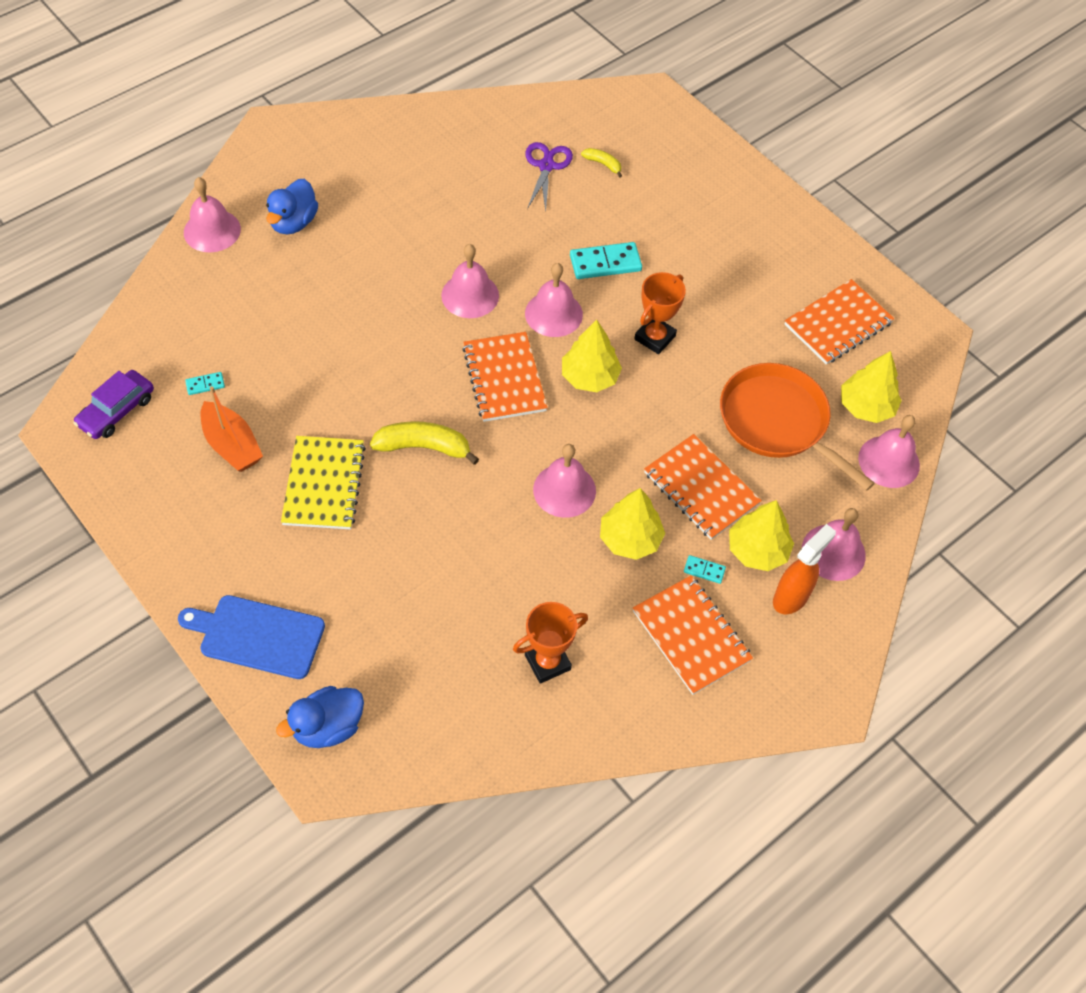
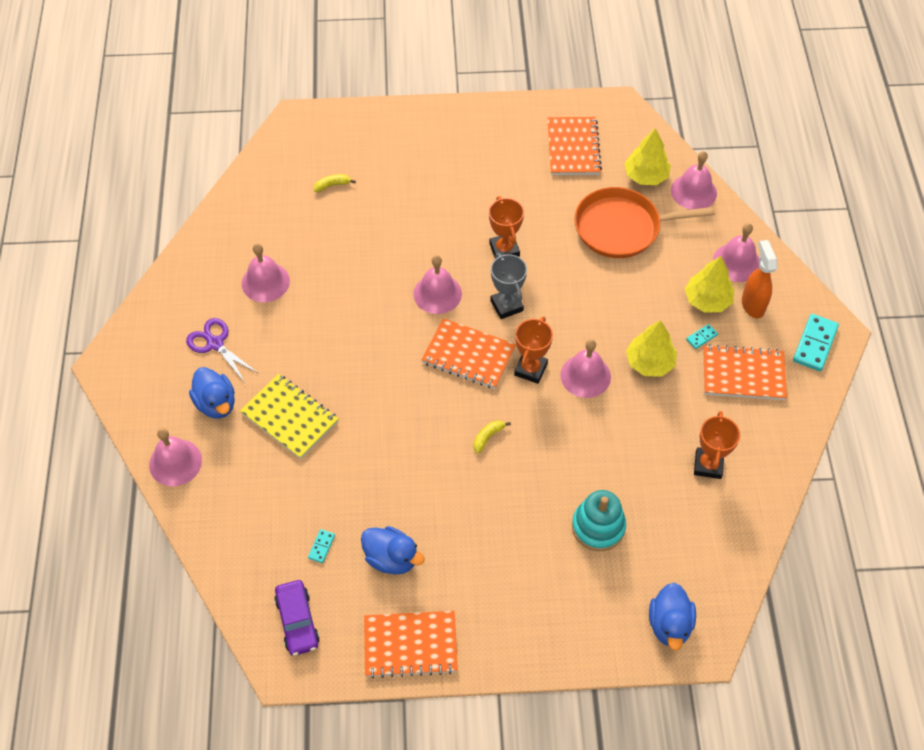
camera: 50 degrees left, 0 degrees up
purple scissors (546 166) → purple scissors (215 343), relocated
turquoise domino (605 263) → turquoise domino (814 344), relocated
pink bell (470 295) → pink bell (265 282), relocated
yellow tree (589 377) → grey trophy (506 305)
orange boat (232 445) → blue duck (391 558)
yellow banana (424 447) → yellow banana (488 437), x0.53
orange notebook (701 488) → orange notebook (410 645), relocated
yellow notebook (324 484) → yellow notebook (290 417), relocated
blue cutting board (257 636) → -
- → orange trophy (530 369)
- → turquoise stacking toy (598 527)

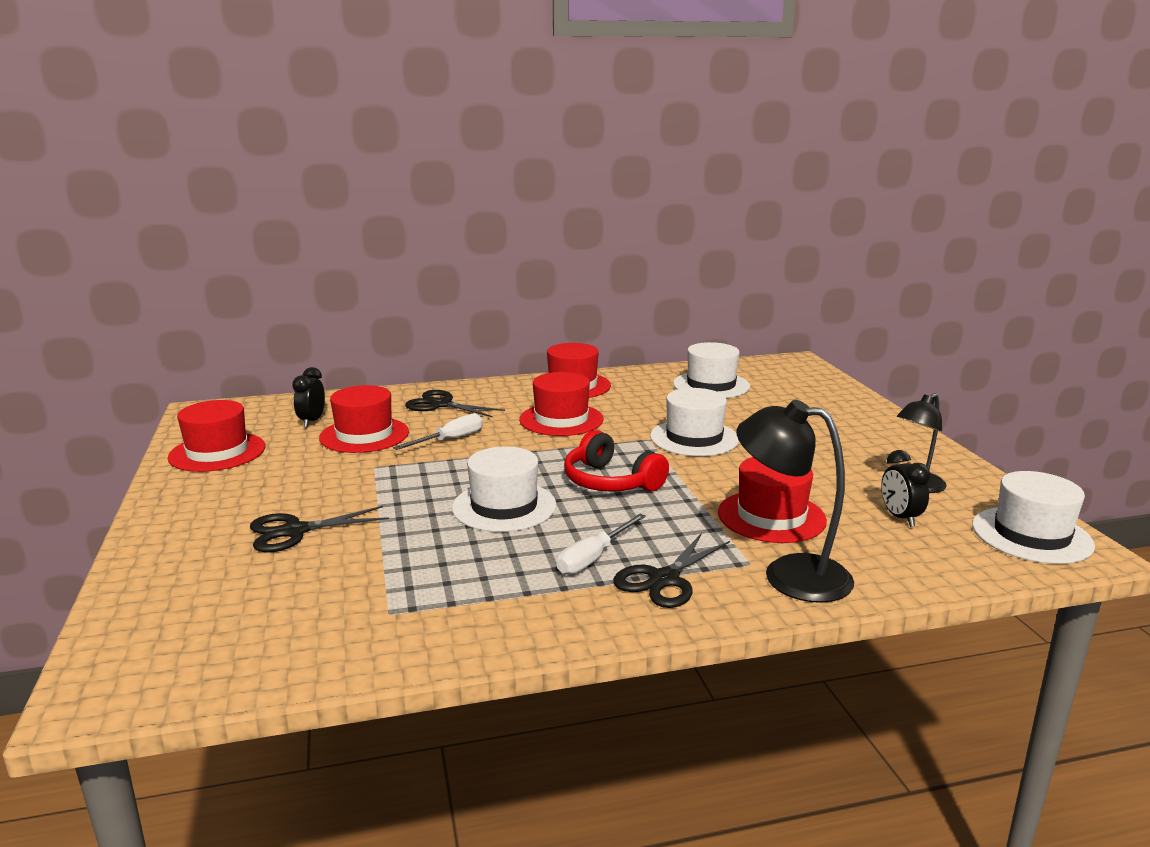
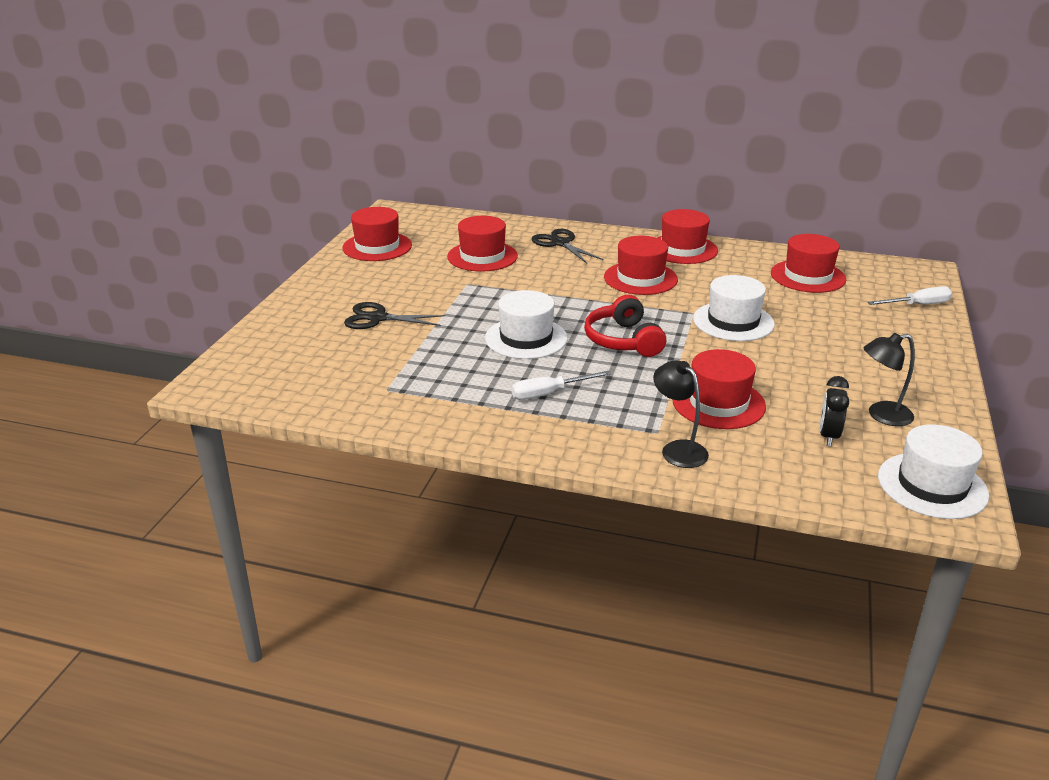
camera: 30 degrees right, 10 degrees up
white hat (711 385) → red hat (808 276)
black clock (312 421) → -
black lamp (789 574) → black lamp (678 449), x0.65
white screwdriver (450 440) → white screwdriver (917 305), relocated
black scissors (664 579) → -

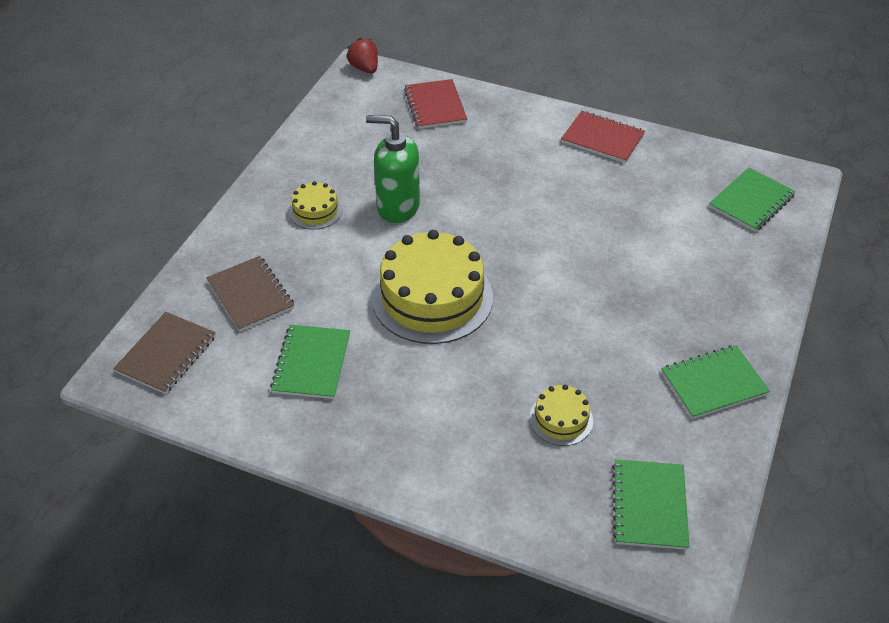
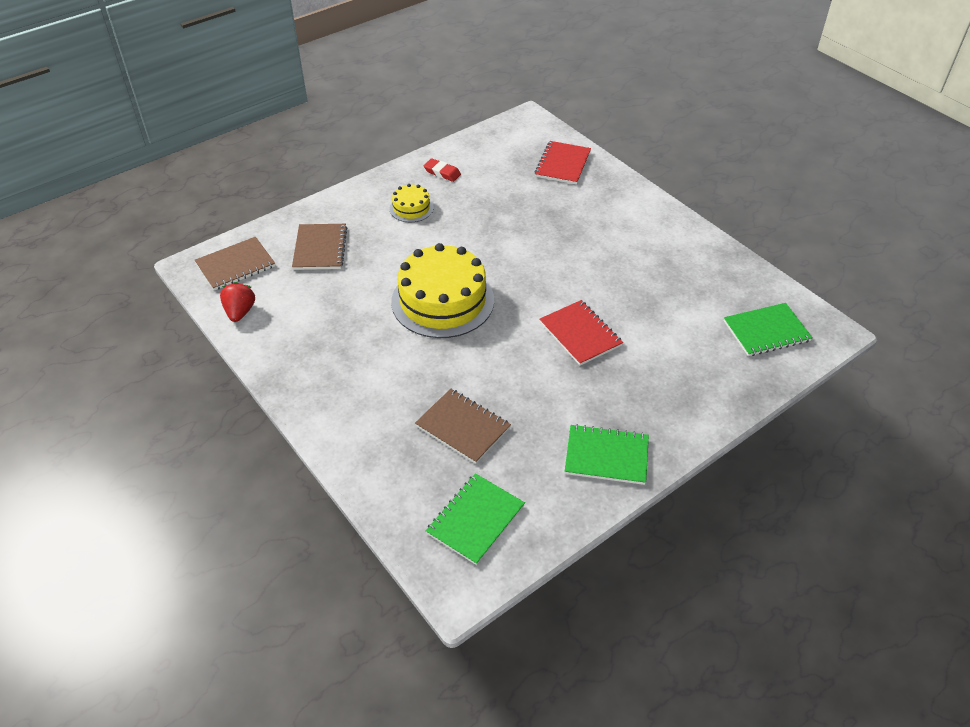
camera: 30 degrees right, 0 degrees up
red strawberry (364 68) → red strawberry (240 312), relocated
red notebook (602 139) → red notebook (580 334), relocated
green soap dispenser (397 207) → -
green notebook (312 363) → -
yellow cake (561 419) → brown notebook (463 427)
- → red eraser (442 172)

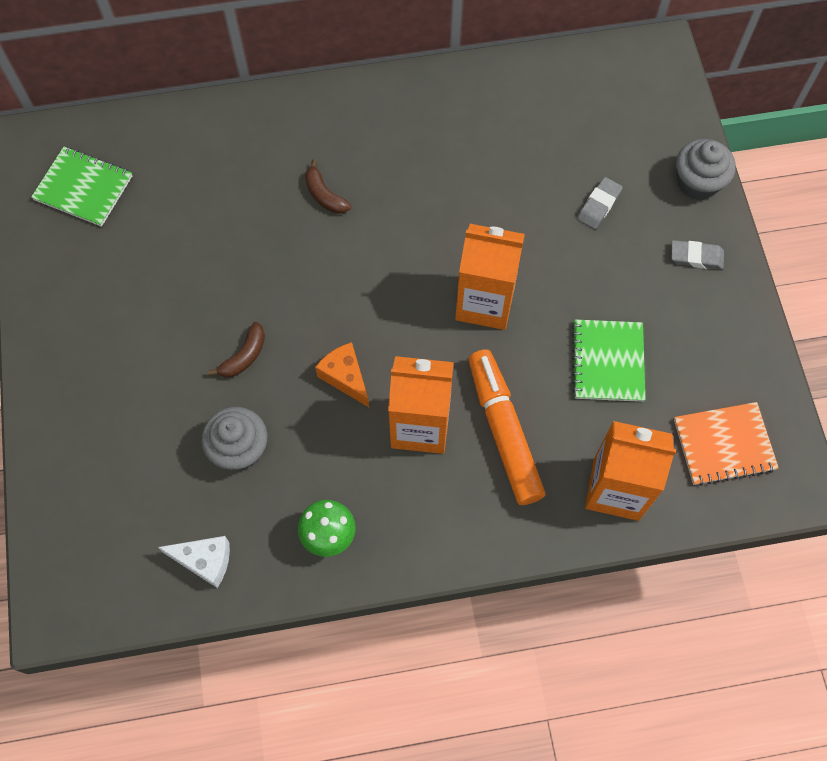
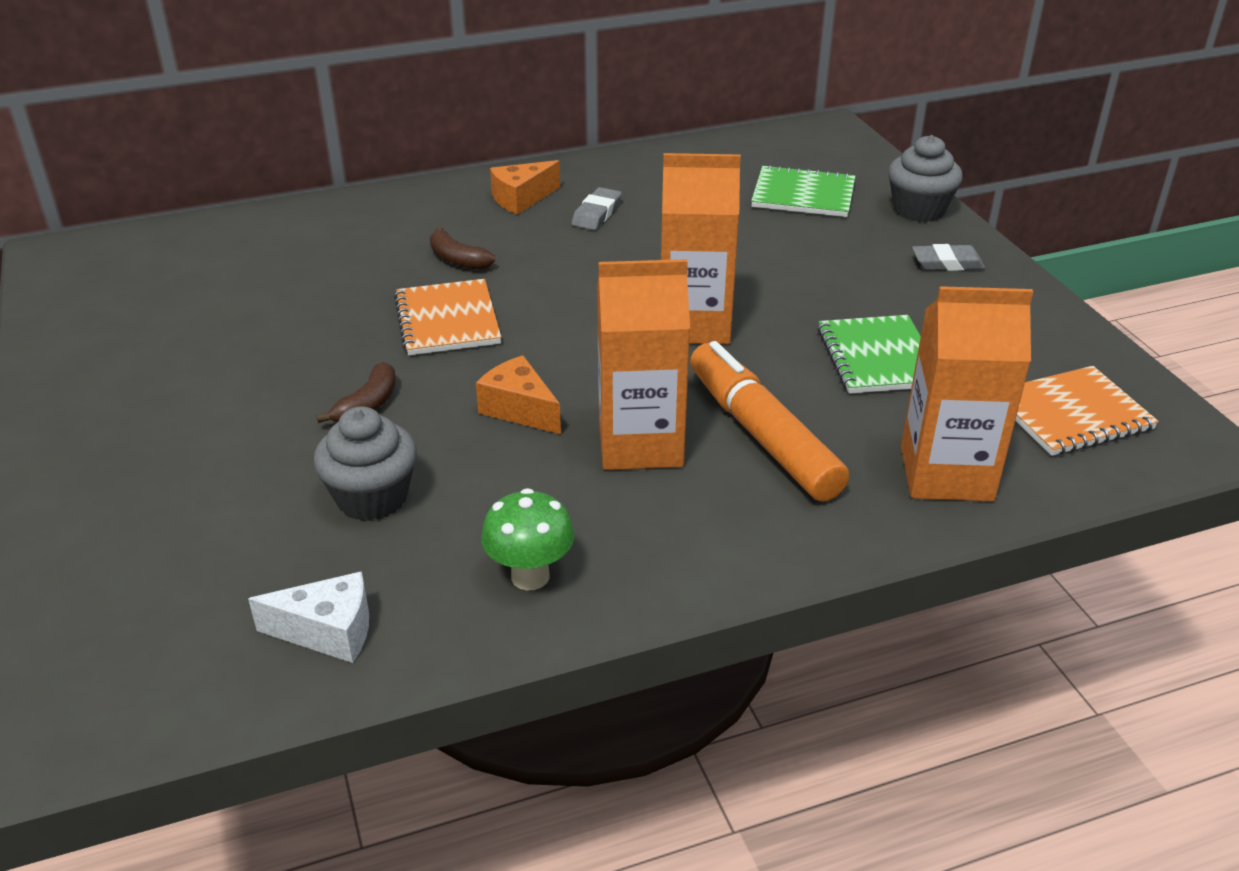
camera: 10 degrees left, 30 degrees down
green notebook (83 188) → green notebook (803 195), relocated
grey eraser (598 205) → grey eraser (596 213), relocated
- → orange cheese (521 199)
- → orange notebook (447 320)

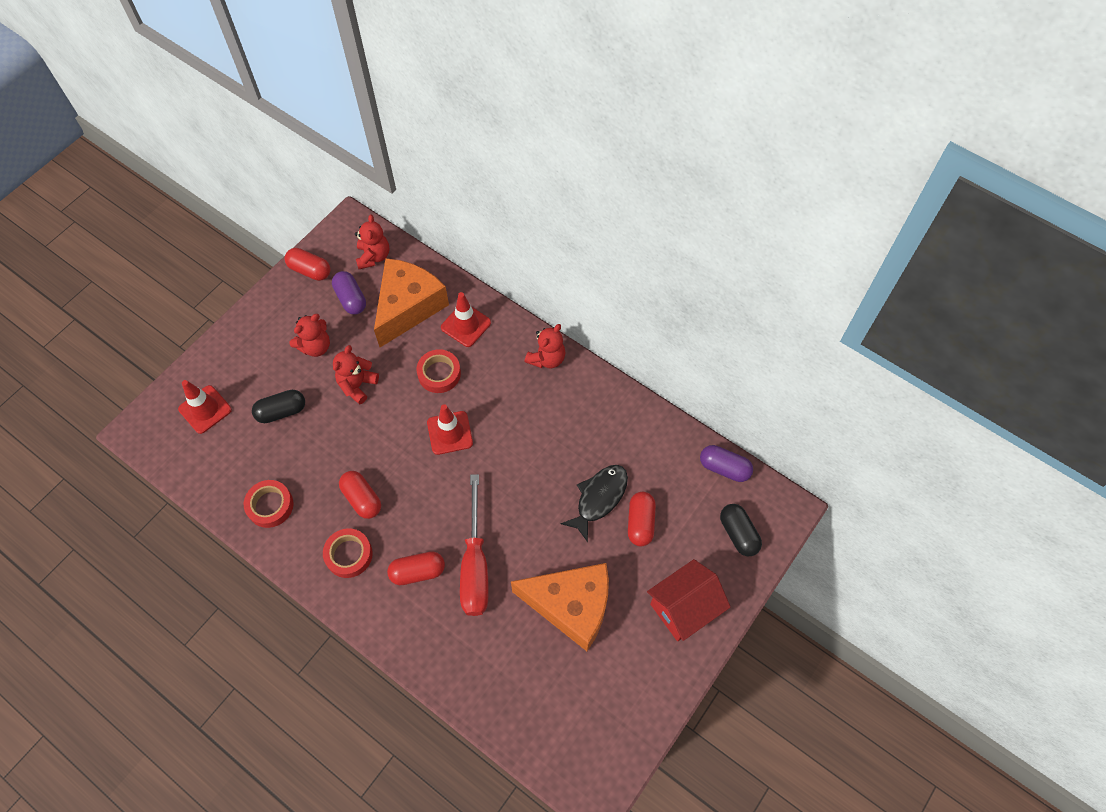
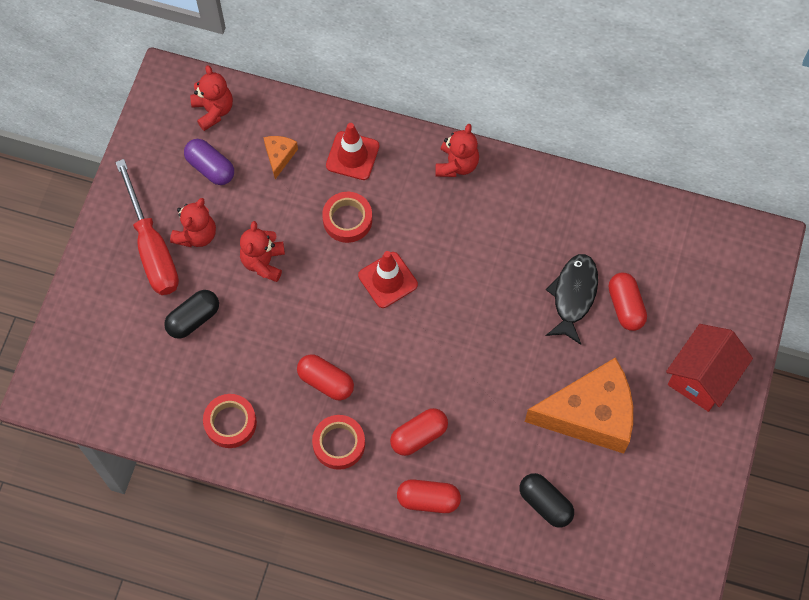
camera: 20 degrees left, 5 degrees up
red capsule (310 270) → red capsule (428 500), relocated
orange cheese (408 307) → orange cheese (279 156), x0.42
red traffic cone (205 409) → -
purple capsule (724 468) → -
red screwdriver (475 564) → red screwdriver (152 248), relocated
black capsule (738 534) → black capsule (545 503), relocated

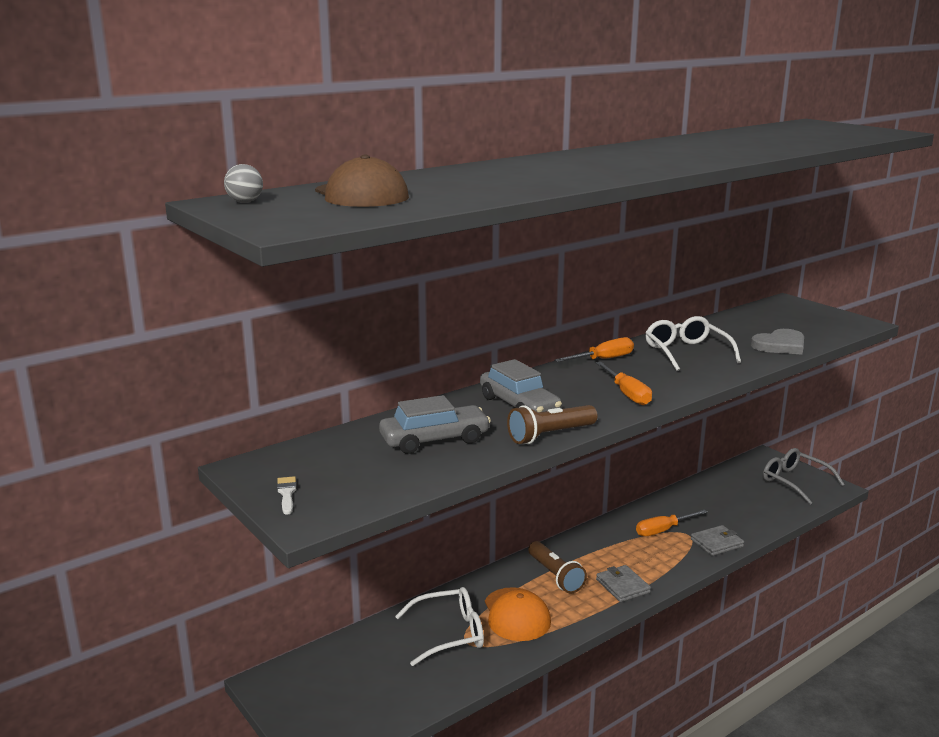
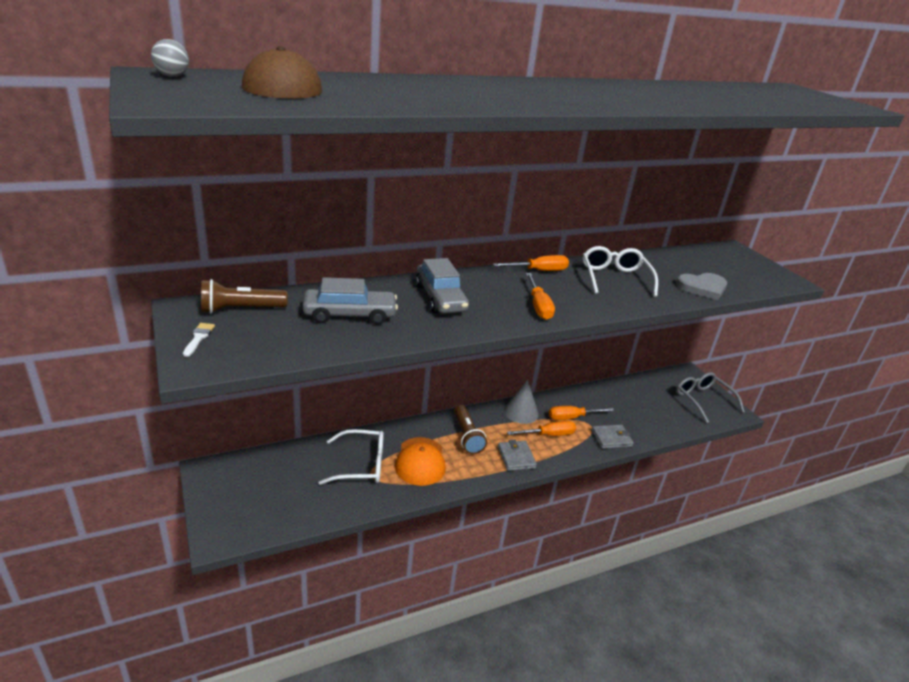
camera: 10 degrees right, 10 degrees up
brown flashlight (550 435) → brown flashlight (241 309), relocated
- → grey cone (521 412)
- → orange screwdriver (548 435)

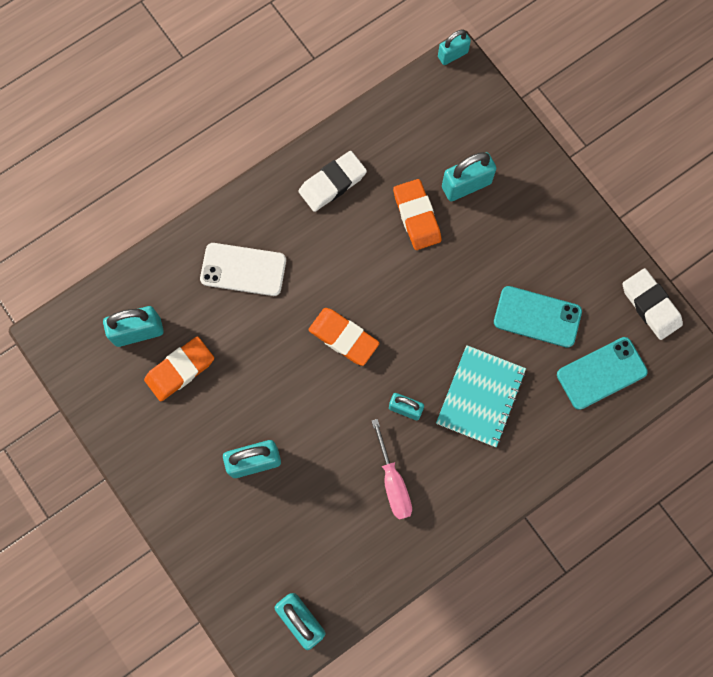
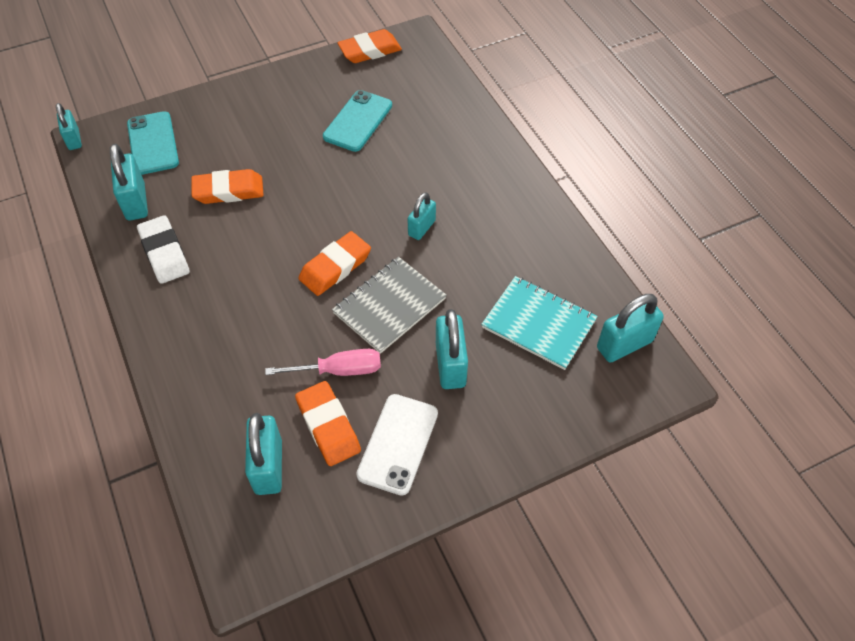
camera: 80 degrees left, 20 degrees down
turquoise padlock (466 185) → turquoise padlock (135 202), relocated
white phone (243 269) → white phone (398 444), relocated
white eraser (650 305) → orange eraser (370 50)
turquoise phone (601 373) → turquoise phone (153 143), relocated
turquoise notebook (480 396) → turquoise notebook (538 324), relocated
pink screwdriver (393 482) → pink screwdriver (339 370), relocated
- → grey notebook (389 306)

